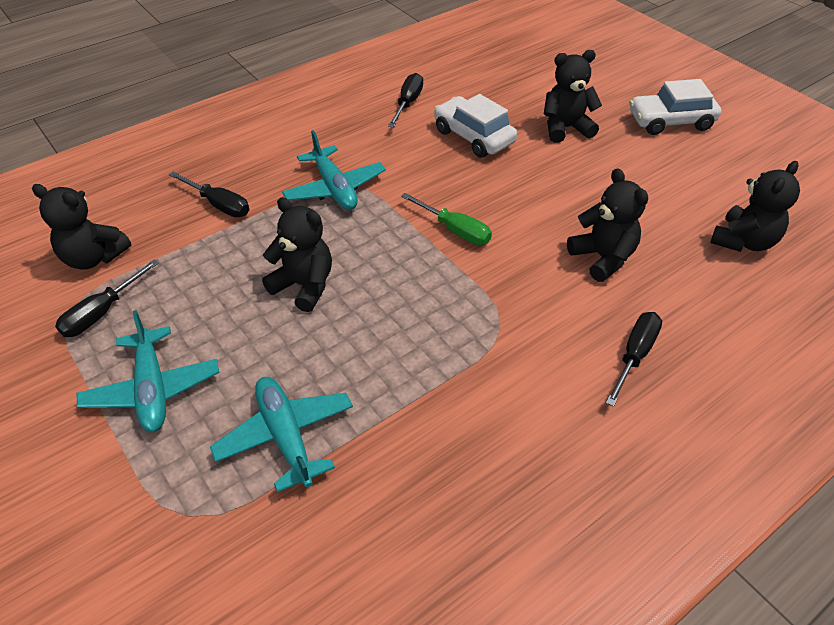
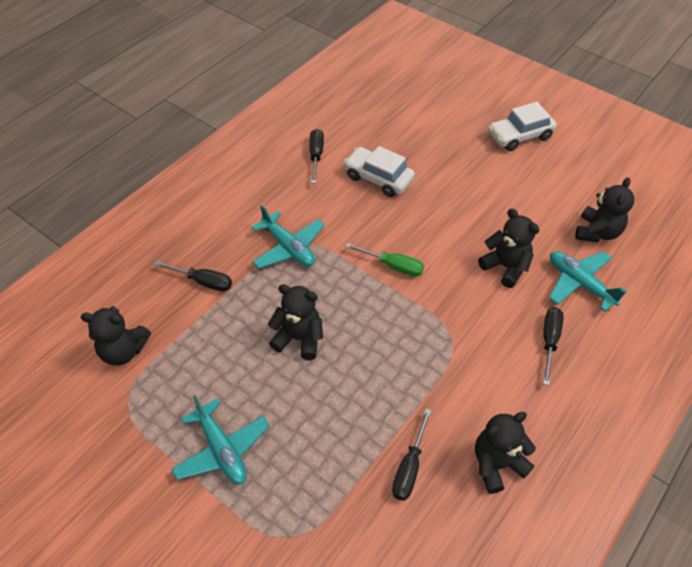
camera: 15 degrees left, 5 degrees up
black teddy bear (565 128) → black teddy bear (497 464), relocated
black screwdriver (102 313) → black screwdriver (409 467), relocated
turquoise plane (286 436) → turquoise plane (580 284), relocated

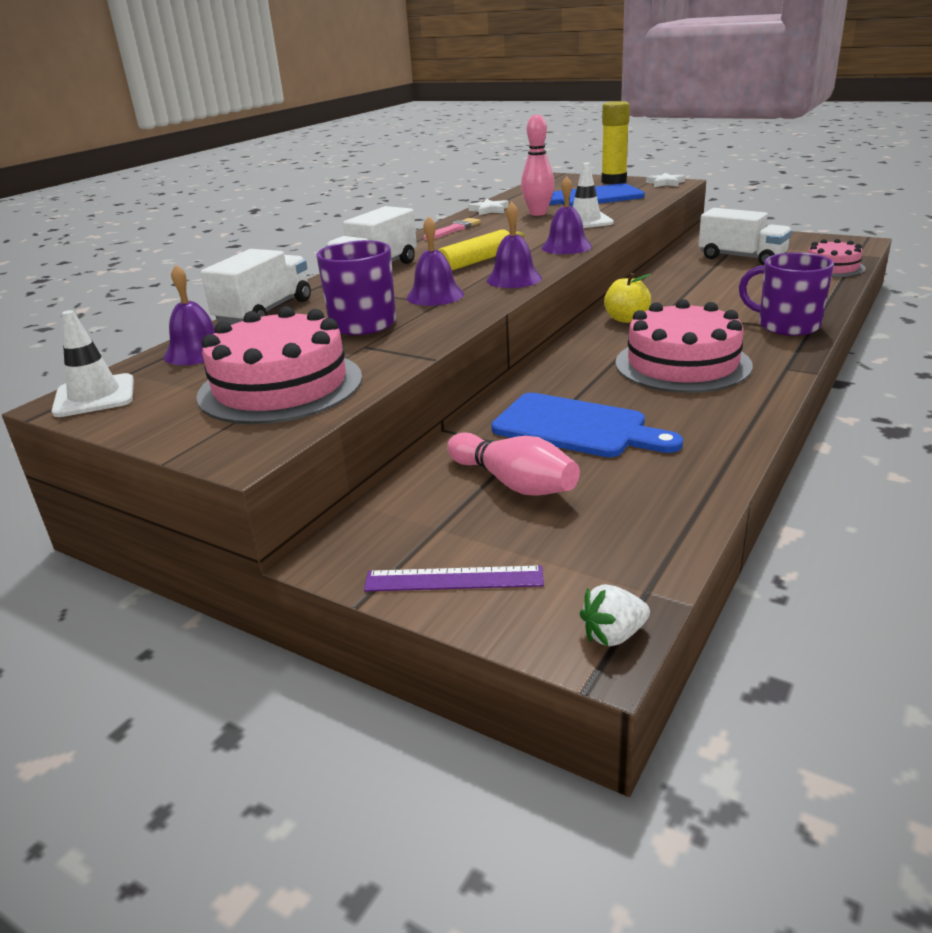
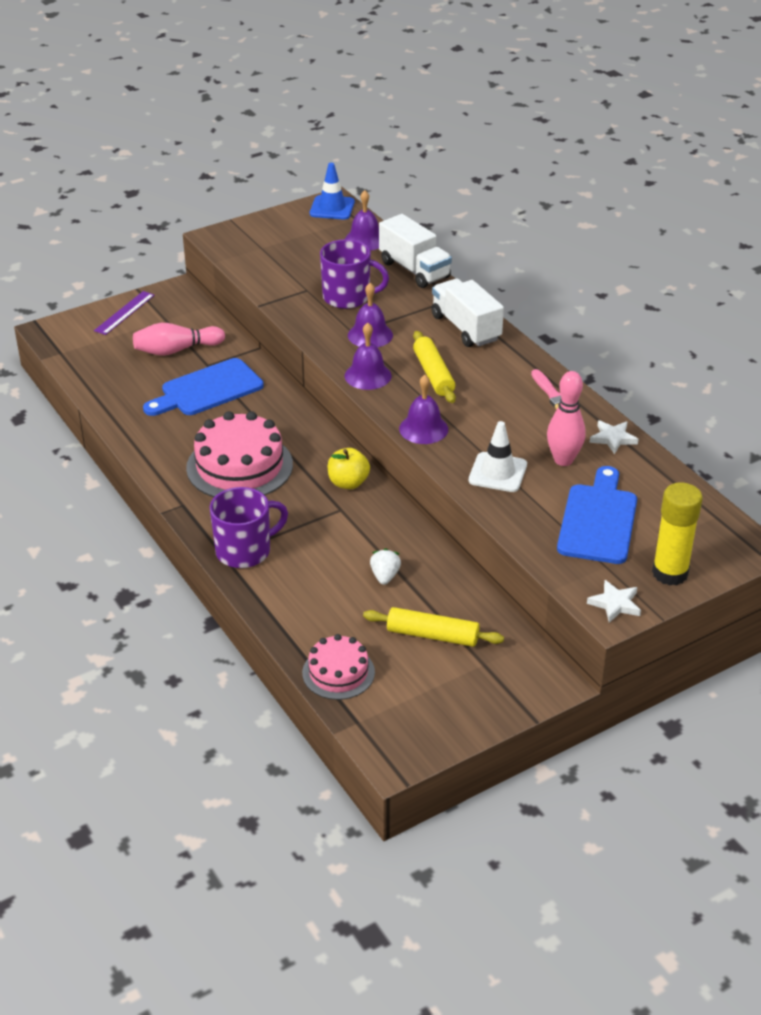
camera: 115 degrees right, 10 degrees up
white truck (741 258) → yellow rolling pin (432 635)
pink cake (280 386) → -
white traffic cone (94 396) → blue traffic cone (332 208)
white strawberry (613 635) → white strawberry (385 576), relocated

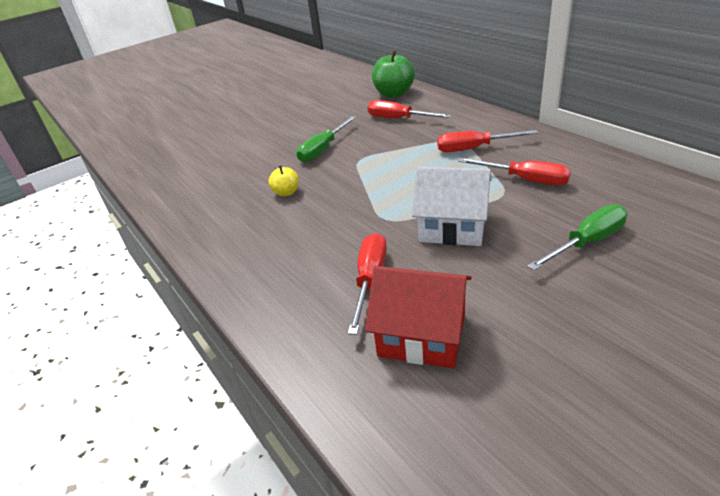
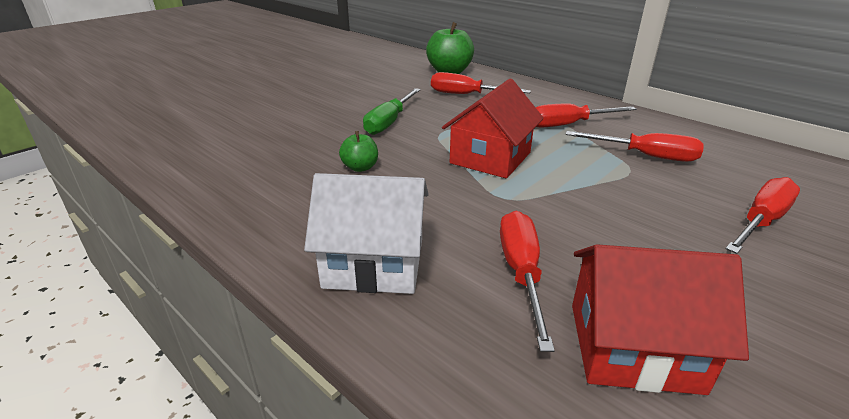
camera: 15 degrees left, 5 degrees down
yellow apple (286 192) → green apple (360 167)
white house (453 227) → white house (374 263), relocated
green screwdriver (587 242) → red screwdriver (761 221)
- → red house (490 158)

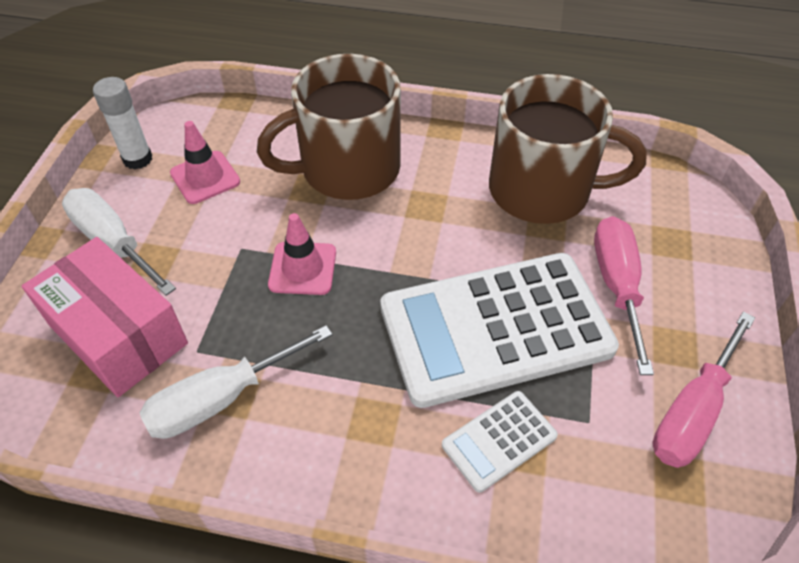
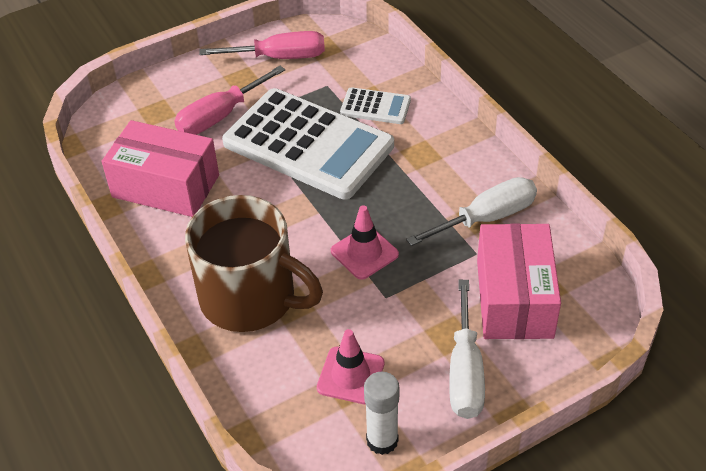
camera: 130 degrees left, 5 degrees down
brown mug (543 190) → pink box (166 186)
white screwdriver (221 399) → white screwdriver (486 218), 45 degrees counterclockwise

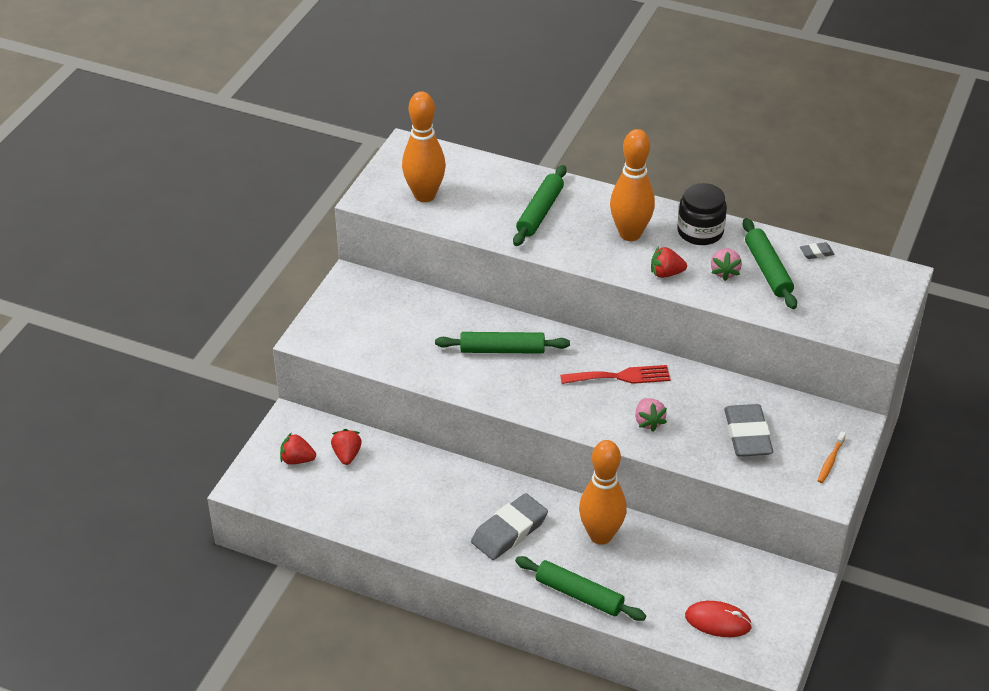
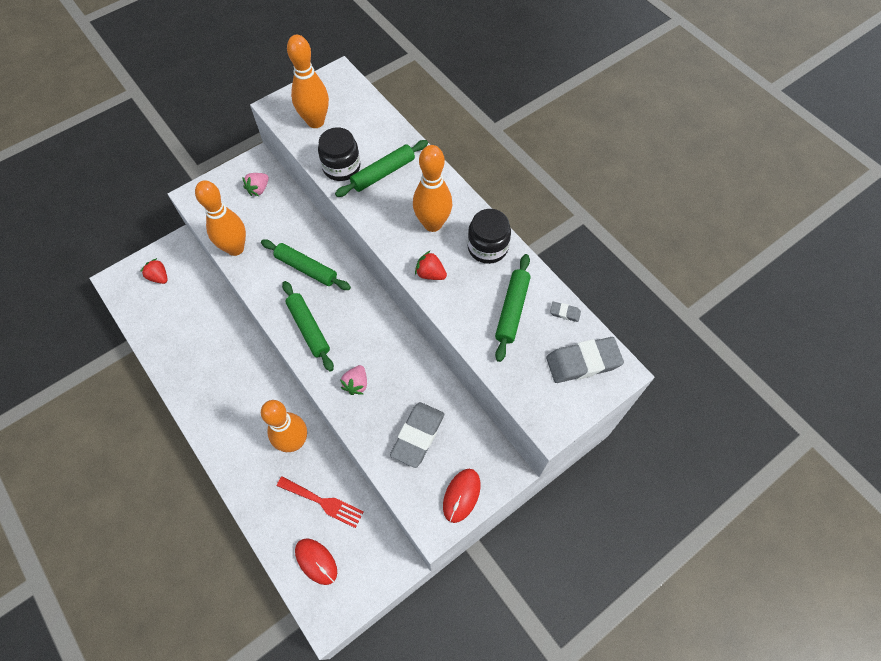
camera: 30 degrees right, 20 degrees up
pink strawberry (724 272) → pink strawberry (258 189), relocated
red fork (620 376) → red fork (323 502), relocated
red strawberry (347 455) → -
orange toothbrush (830 461) → red mouse (461 495)
grey eraser (509 531) → grey eraser (583 362), relocated
green rolling pin (579 595) → green rolling pin (308 328), relocated
- → black jar (341 167)
- → orange bowling pin (235 248)

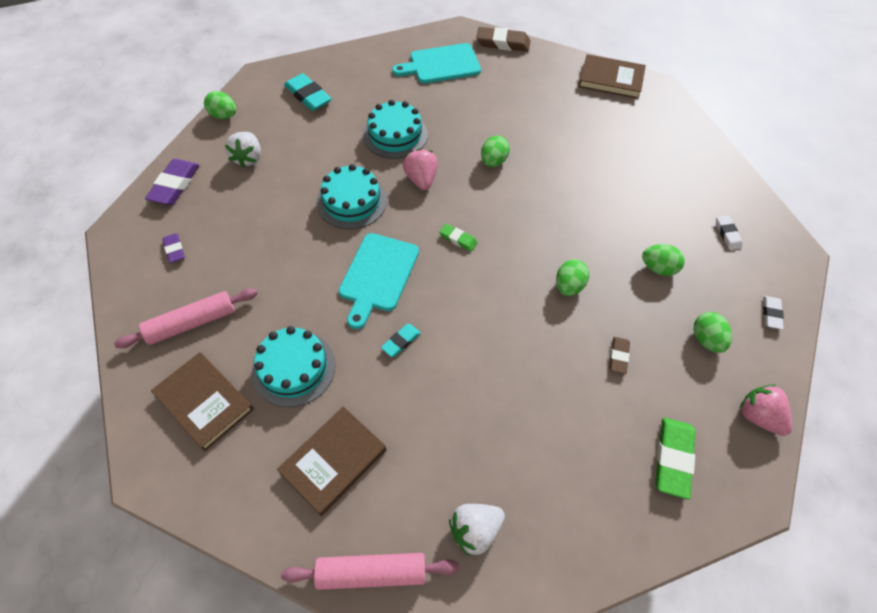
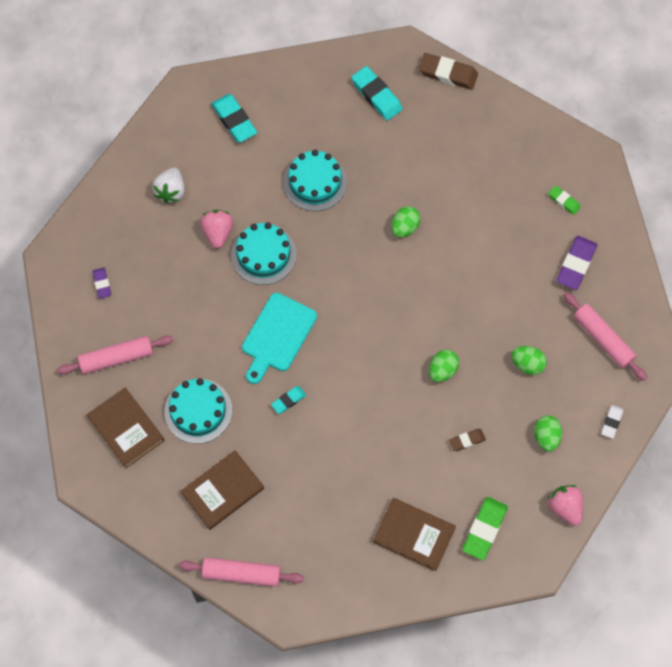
camera: 10 degrees right, 10 degrees up
turquoise cutting board (441 64) → turquoise eraser (376 95)
brown book (611 79) → brown book (414 535), relocated
green egg (224 115) → -
pink strawberry (421 179) → pink strawberry (218 233), relocated
purple eraser (175 185) → purple eraser (576 264), relocated
white eraser (727 234) → pink rolling pin (603 339)
green eraser (458 239) → green eraser (564 201), relocated
brown eraser (618 356) → brown eraser (467 440), 45 degrees clockwise
white strawberry (475 530) → -

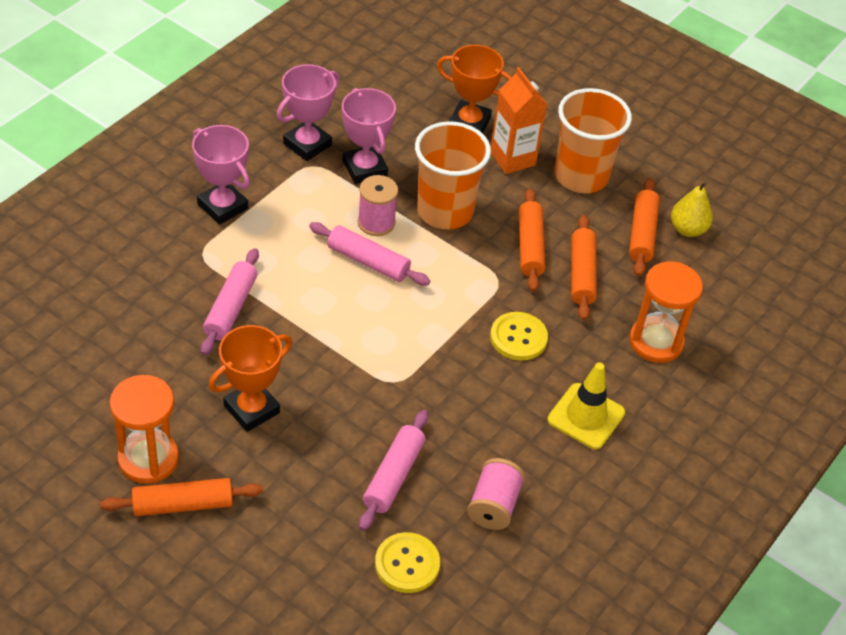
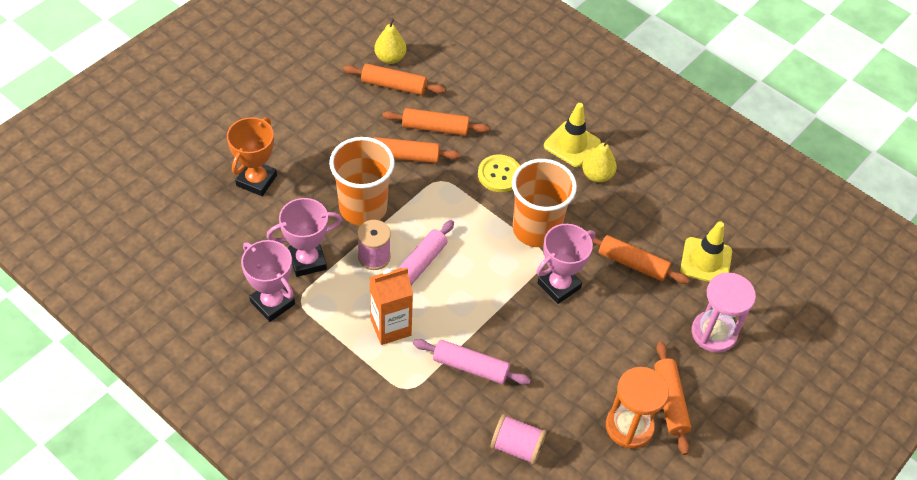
camera: 85 degrees left, 5 degrees up
orange carton (512 158) → orange carton (390 327), relocated
orange cup (581 176) → orange cup (536 229), relocated
pink trophy (222 206) → pink trophy (559 285), relocated
orange hourglass (656 342) → -
orange trophy (251 409) → -
pink rolling pin (393 476) → orange rolling pin (632 263)
pink spool (493 506) → pink spool (517 447), relocated
yellow button (407 564) → yellow traffic cone (706 261)
- → yellow pear (597 175)
- → pink hourglass (713 333)

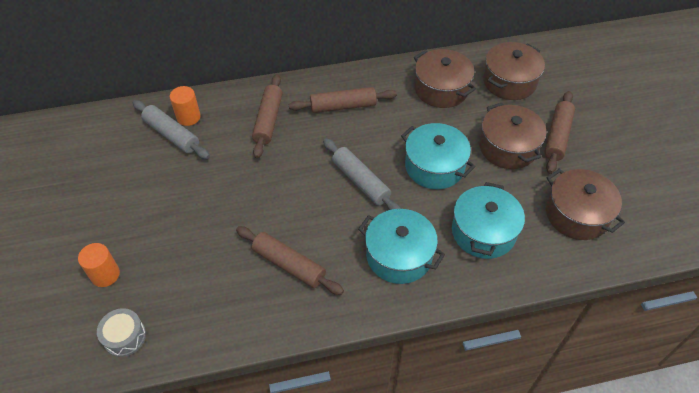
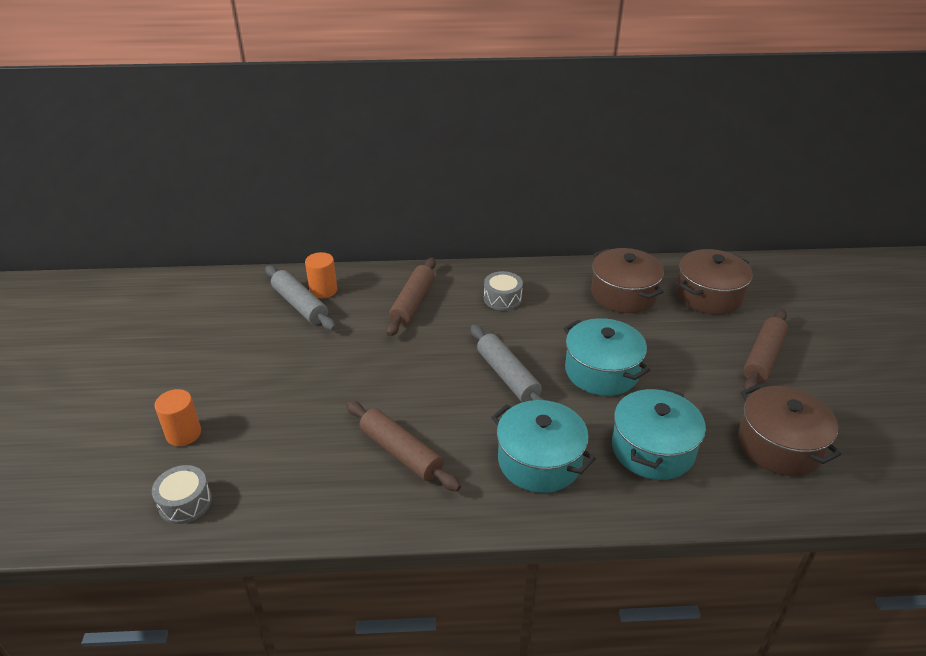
camera: 10 degrees right, 15 degrees down
brown rolling pin (343 106) → grey drum (502 298)
brown pot (508 147) → -

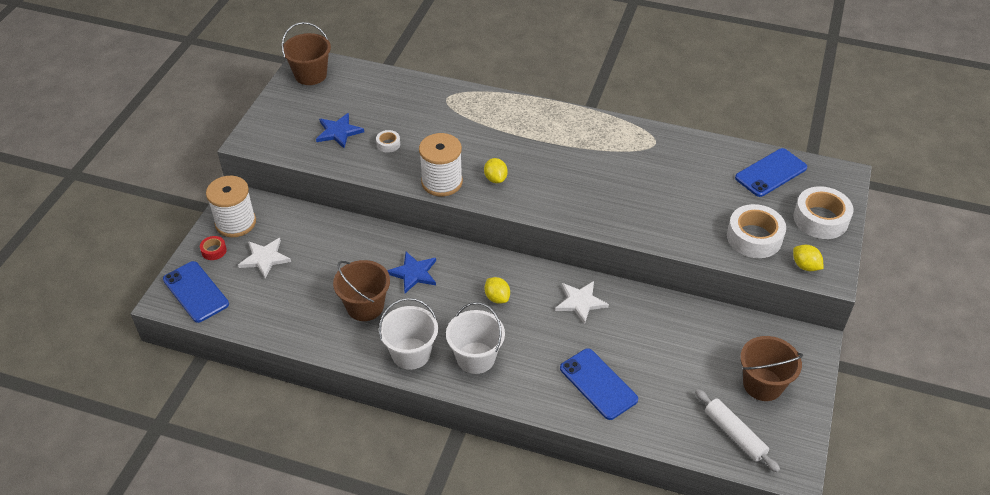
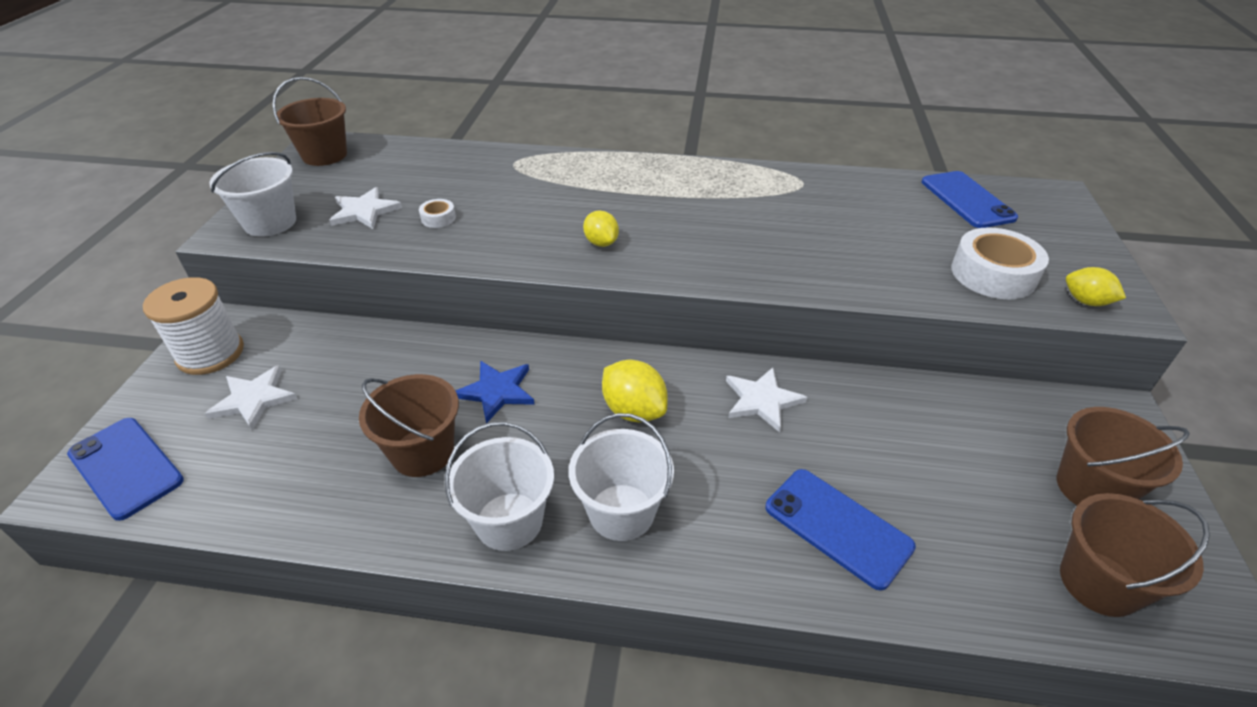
camera: 10 degrees left, 5 degrees down
blue star (338 132) → white star (364 211)
white spool (442 182) → -
blue phone (770 173) → blue phone (967 200), 60 degrees counterclockwise
white tape (820 219) → -
red tape (214 251) → -
yellow lemon (497 298) → yellow lemon (634 410), x1.52
white rolling pin (734 434) → brown bucket (1098 582)
- → white bucket (270 222)

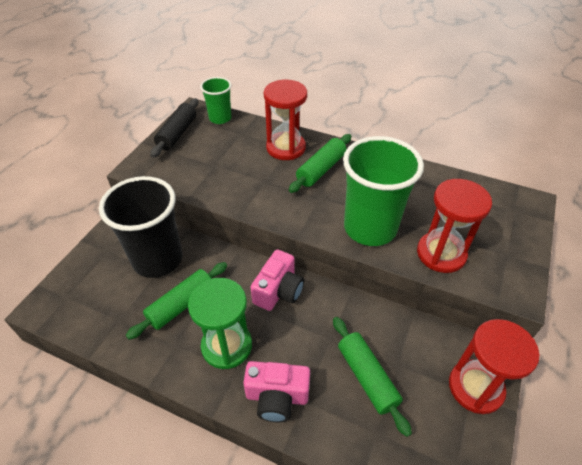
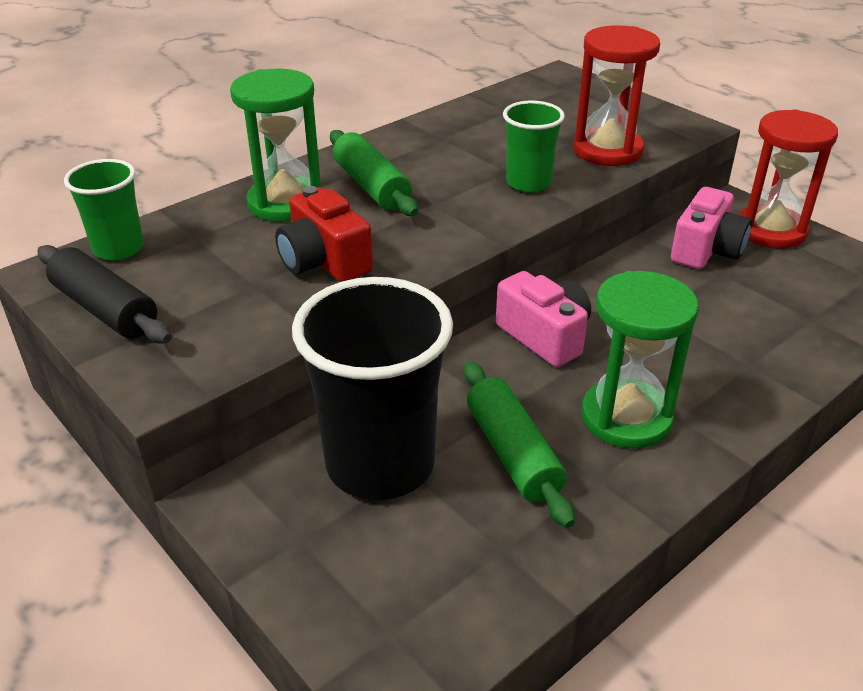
camera: 65 degrees left, 10 degrees down
red hourglass (286 148) → green hourglass (286 203)
green cup (370 228) → green cup (528 183), x0.54
green rolling pin (367 377) → -
pink camera (277 397) → pink camera (706 250), relocated
- → red camera (324 261)

